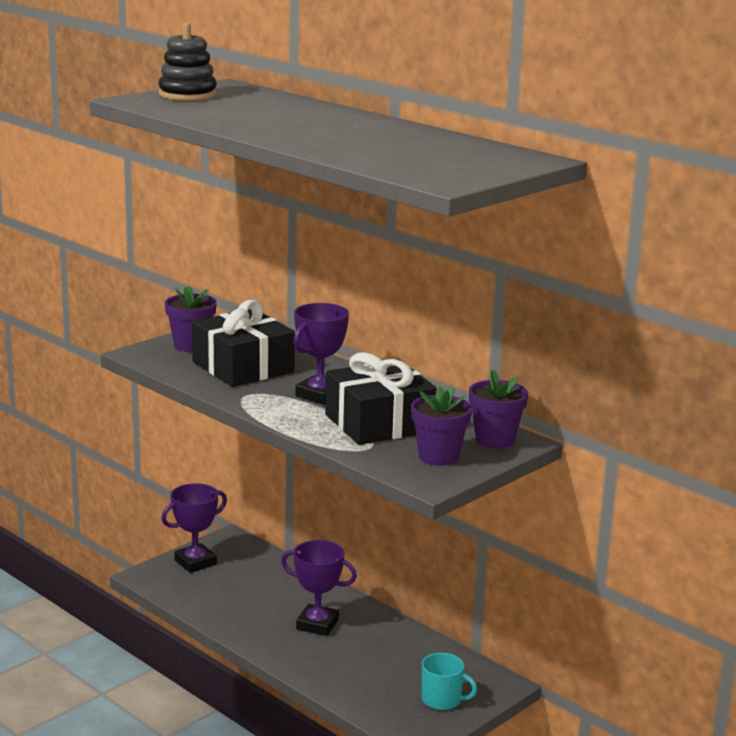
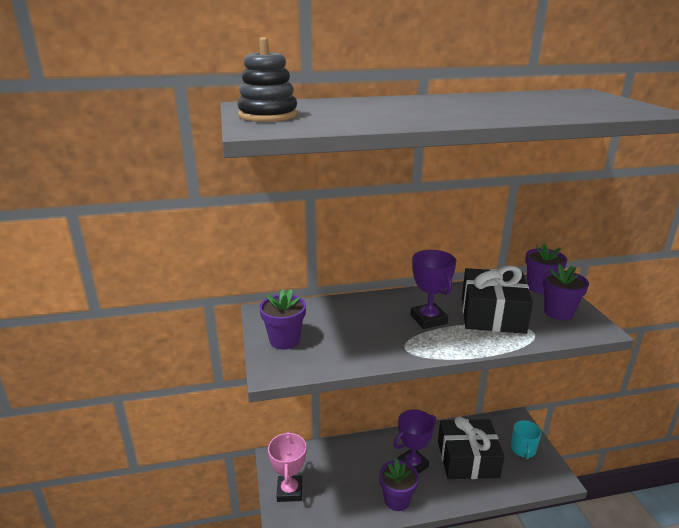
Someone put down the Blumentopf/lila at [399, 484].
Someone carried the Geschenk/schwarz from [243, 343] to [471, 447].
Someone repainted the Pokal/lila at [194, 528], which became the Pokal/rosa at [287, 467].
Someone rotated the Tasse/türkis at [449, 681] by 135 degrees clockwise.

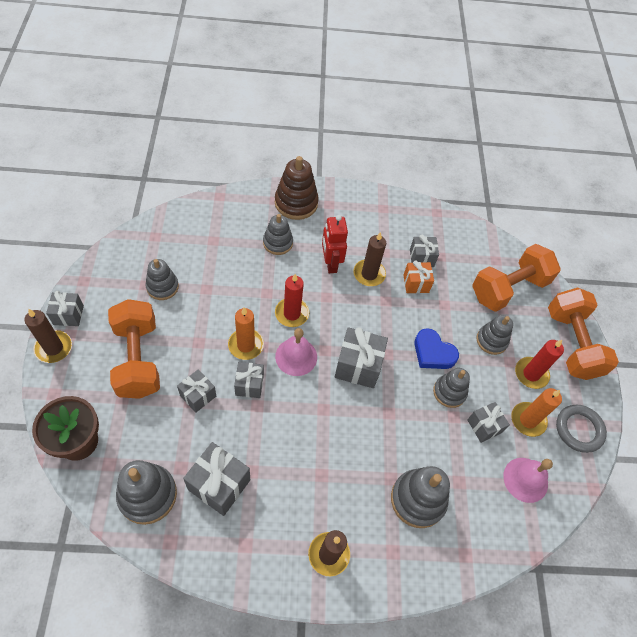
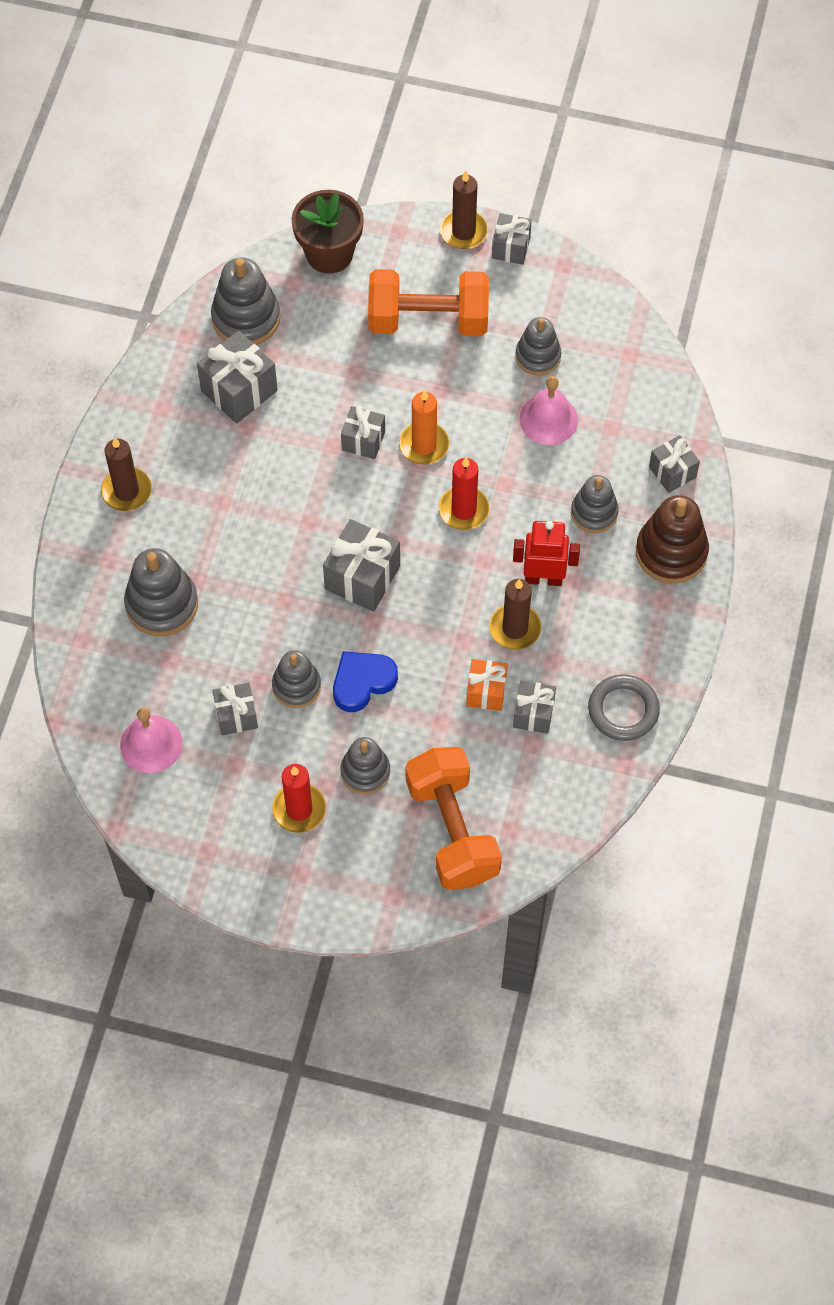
Someone took away the Kerze/orange at [536, 412].
Someone took away the Hantel/orange at [583, 334].
Someone carried the Geschenk/grau from [196, 391] to [674, 464].
Someone carried the Glocke/rosa from [296, 352] to [549, 410].
Someone carried the Ring/grau from [581, 429] to [624, 707].

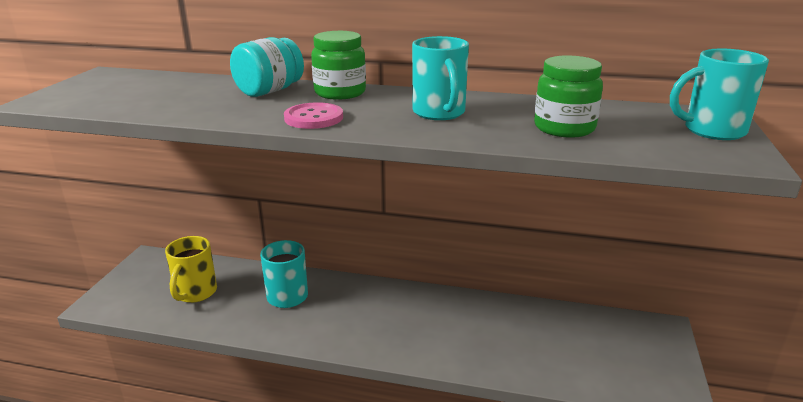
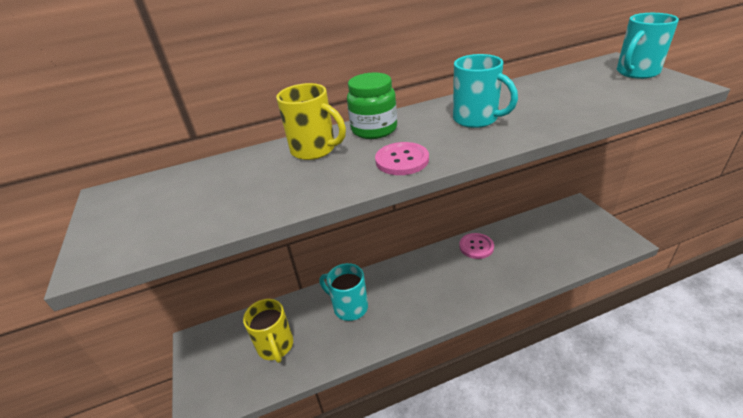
Someone took away the Einmachglas/grün at [568, 96].
Someone put down the Knopf/rosa at [476, 246].
Someone swapped the Einmachglas/türkis at [267, 67] for the Tasse/gelb at [311, 121].

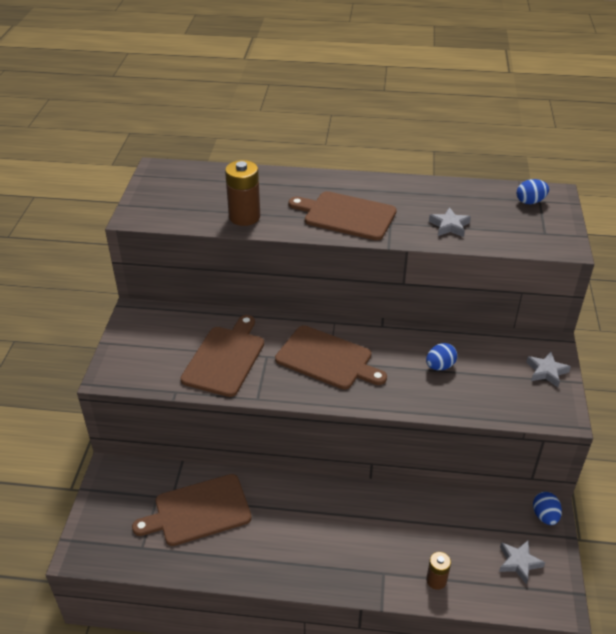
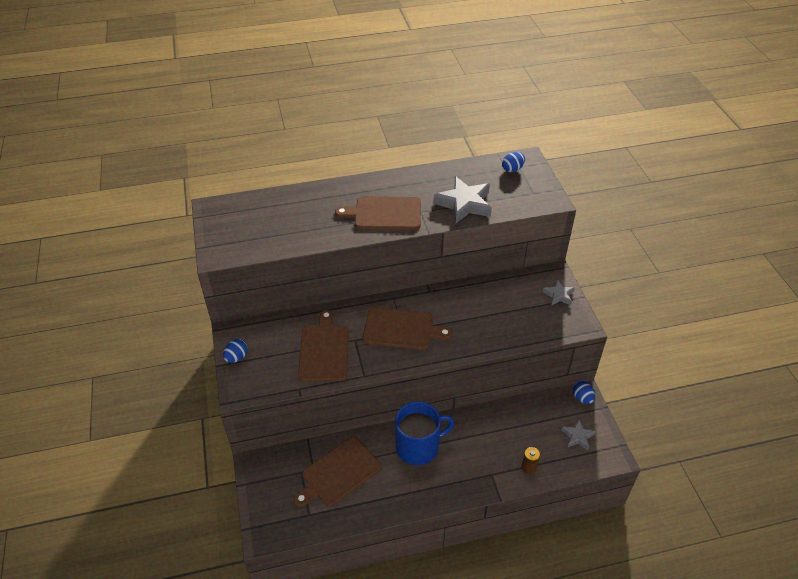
Someone took away the Batterie/braun at [242, 193].
Someone put down the Tasse/blau at [425, 433].
Someone carried the Ei/blau from [441, 356] to [235, 351].
Someone scaled the Stern/grau at [450, 222] by 1.85.

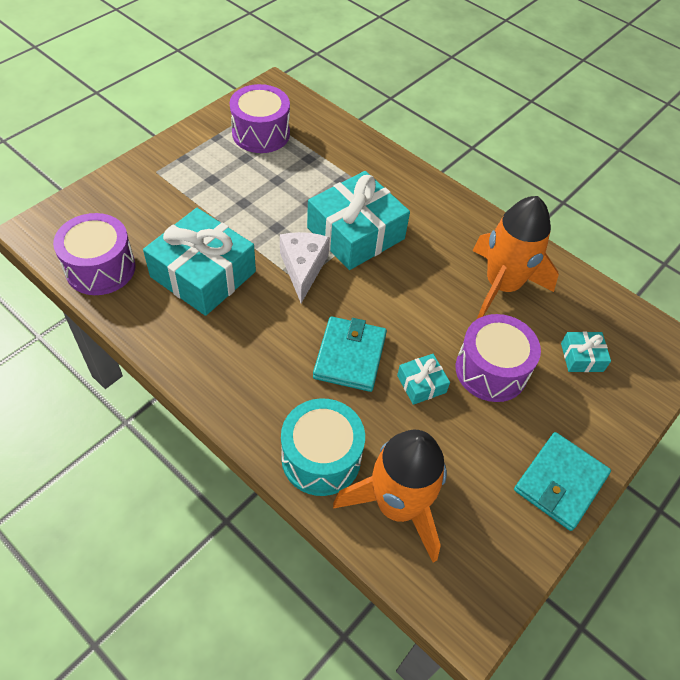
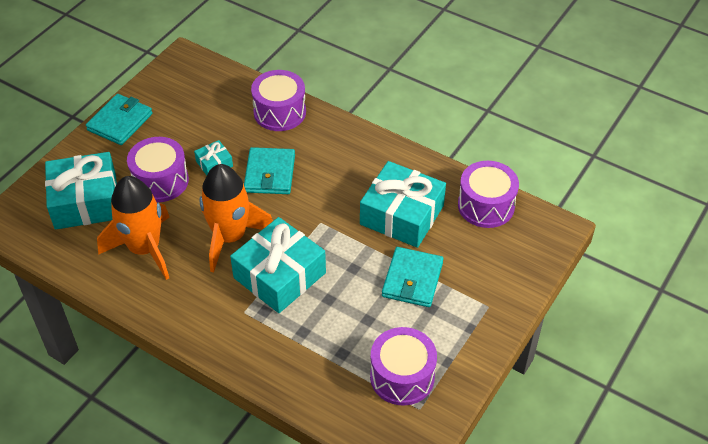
Someone took away the Käse/weiß at [305, 267].
Someone put down the Geldbörse/türkis at [413, 277].
Someone carried the Rakete/orange from [390, 496] to [236, 218].
Someone repainted the Trommel/türkis at [323, 447], which became the Trommel/lila at [278, 100].
Someone scaled the Geschenk/türkis at [586, 351] by 2.20.

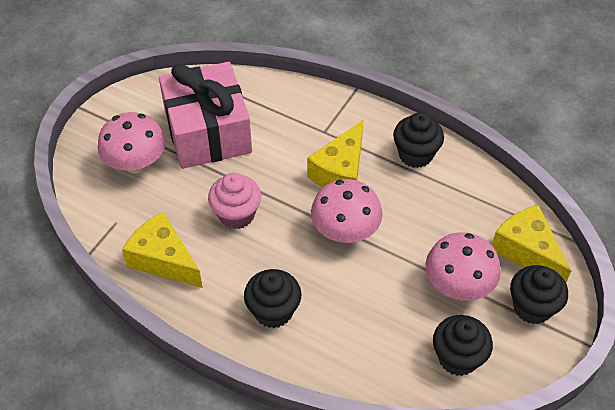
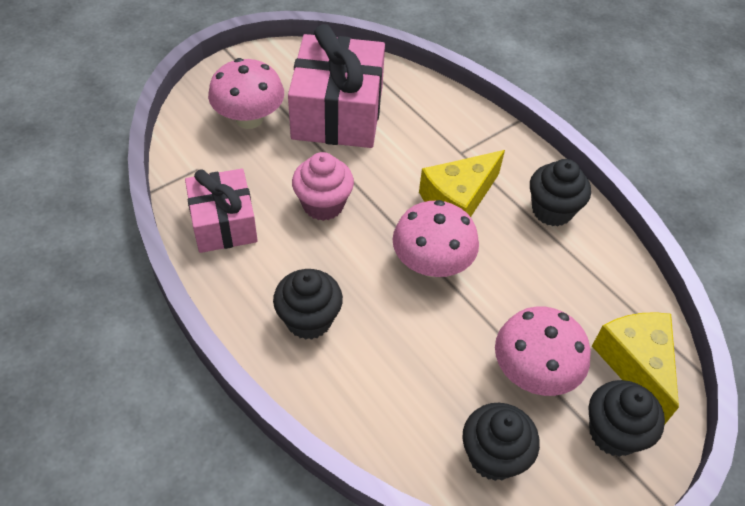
Someone swapped the Käse/gelb at [162, 250] for the Geschenk/rosa at [221, 211].

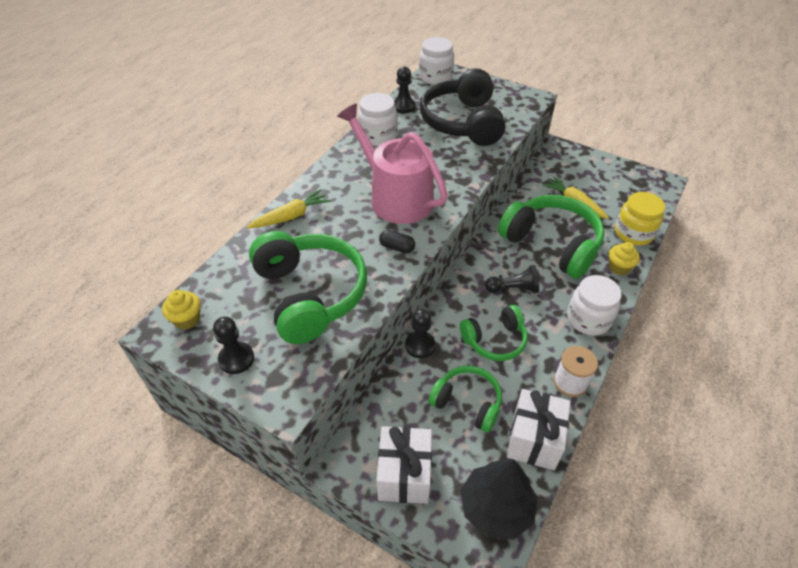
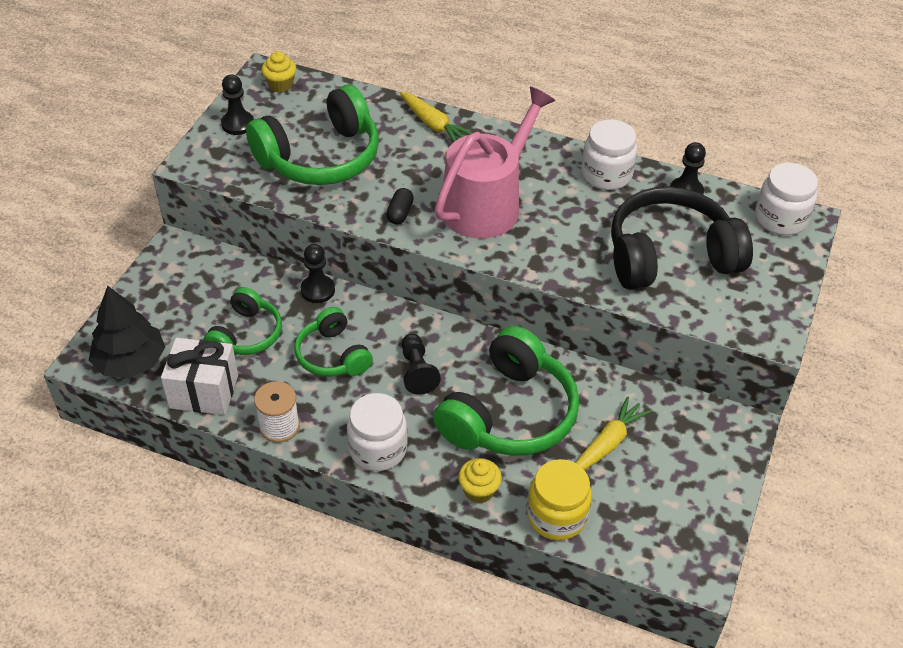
Someone took away the Geschenk/weiß at [404, 465].

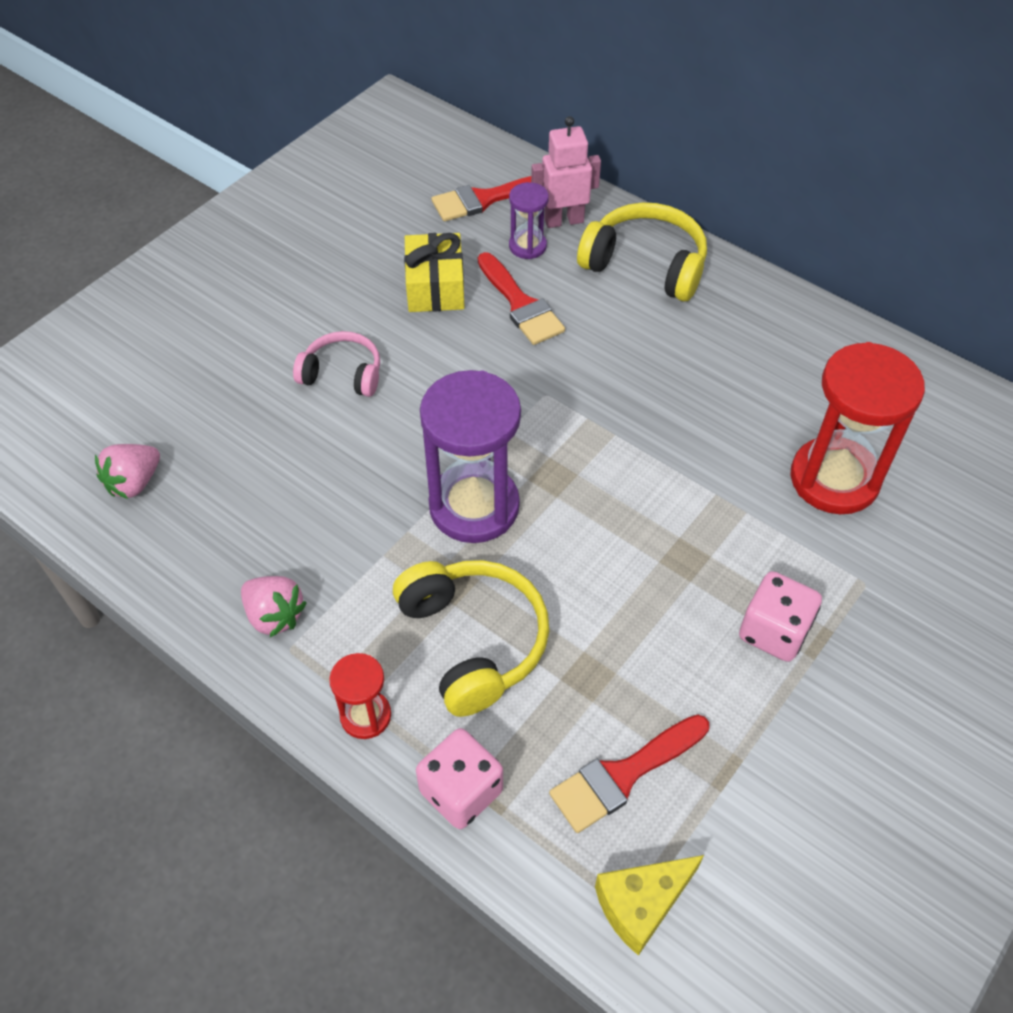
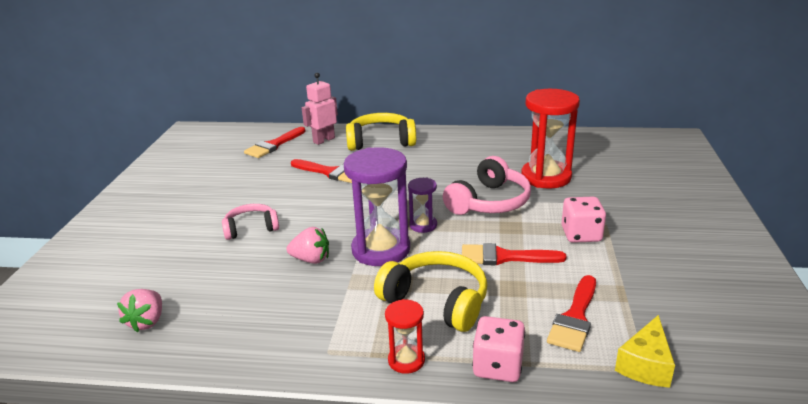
Someone took away the Geschenk/gelb at [434, 272].
Someone put down the Kopfhörer/rosa at [487, 185].
Someone put down the Pinsel/rot at [514, 254].
Someone carried the Erdbeere/rosa from [274, 606] to [308, 245].
Someone carried the Sanduhr/lila from [529, 220] to [422, 205].

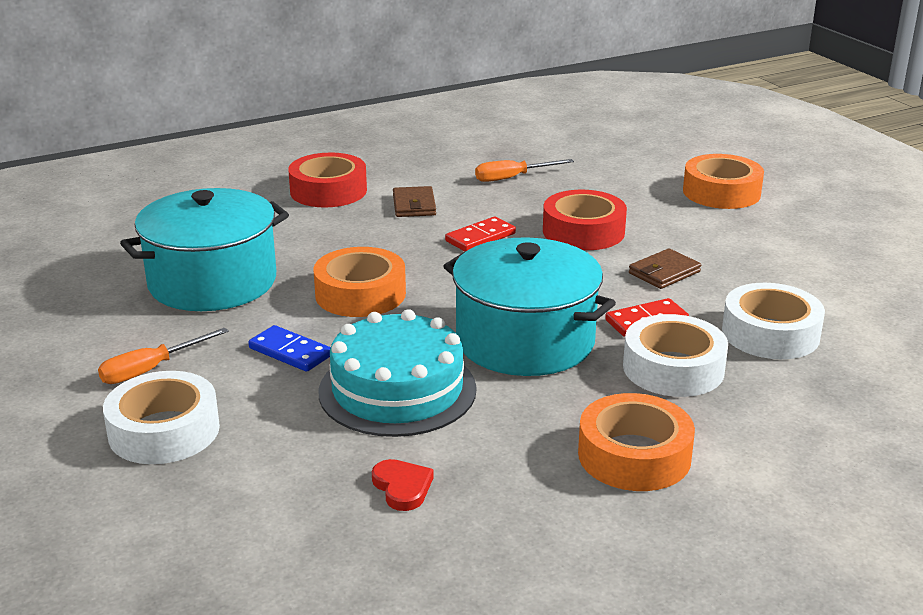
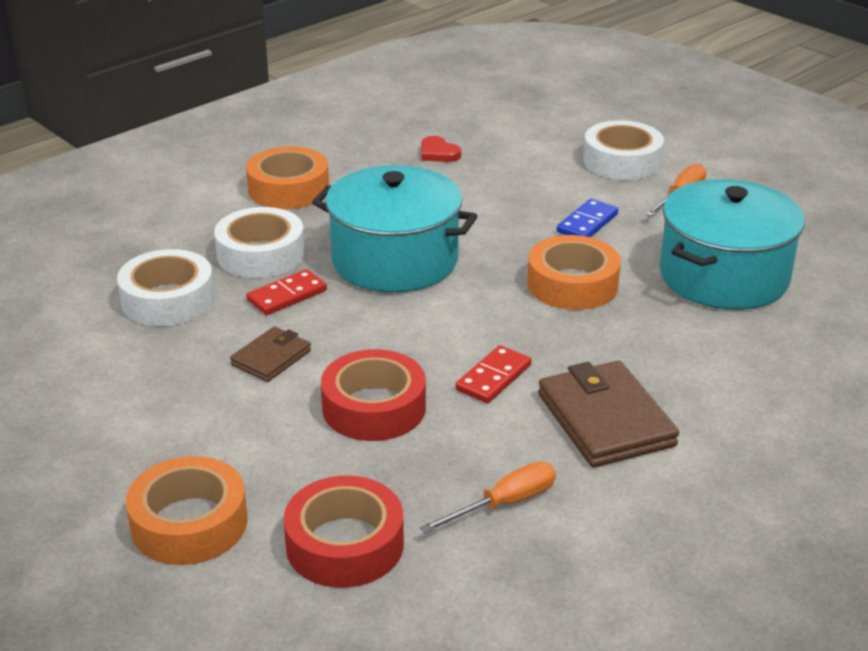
Someone took away the Kuchen/türkis at [397, 373].
Someone carried the Klebeband/rot from [327, 180] to [343, 532].
Someone rotated the Dominostein/blau at [289, 348] by 75 degrees counterclockwise.
Someone scaled the Geldbörse/braun at [414, 201] by 1.77.

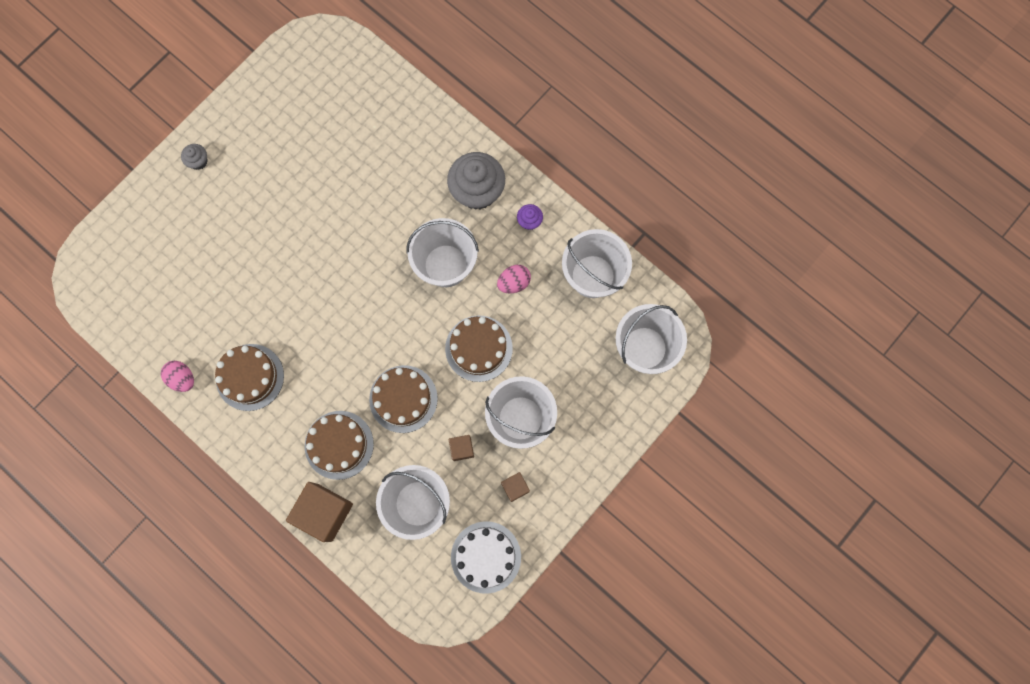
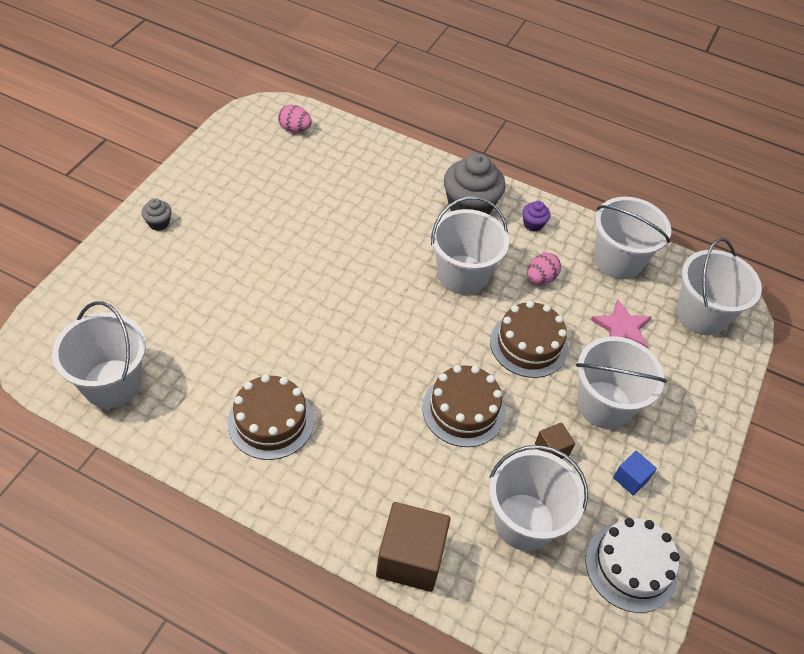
Someone took away the Kuchen/braun at [339, 445].
Someone put down the Eimer/weiß at [99, 354].
Someone put down the Stern/rosa at [621, 324].
Someone carried the Ei/rosa from [177, 376] to [295, 119].
Someone repainted the Kubus/braun at [515, 487], which became the Kubus/blau at [635, 473].

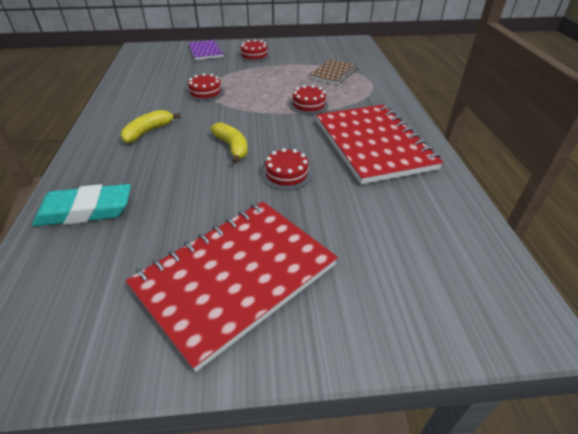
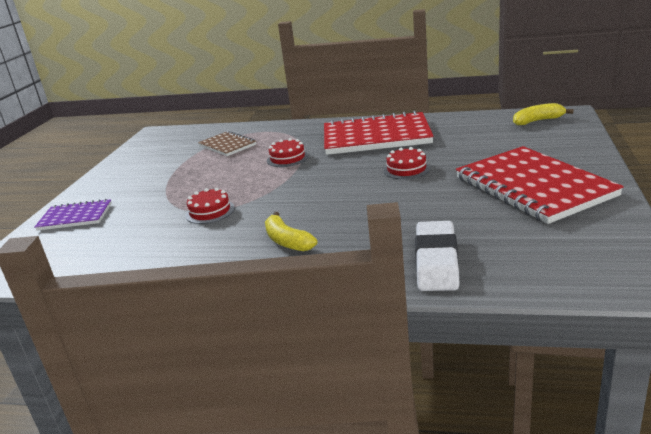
Someone took away the Kuchen/rot at [254, 50].
Someone carried the Banane/gelb from [229, 143] to [543, 114].
Someone repainted the Radiergummi/türkis at [81, 205], which became the Radiergummi/weiß at [437, 256].

